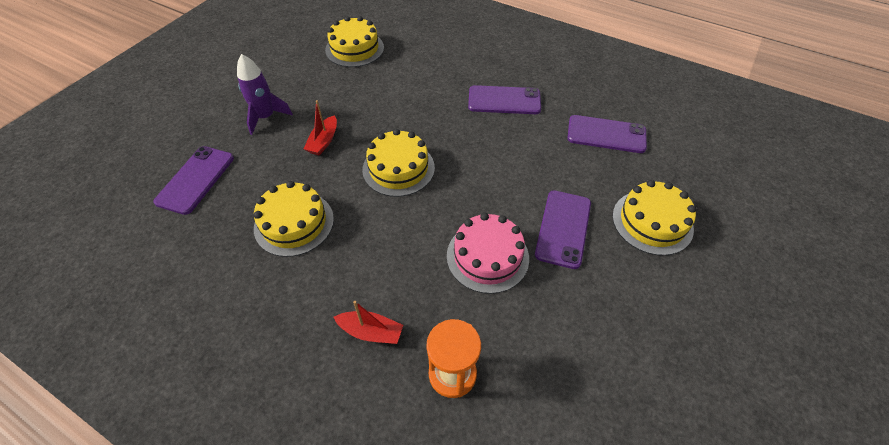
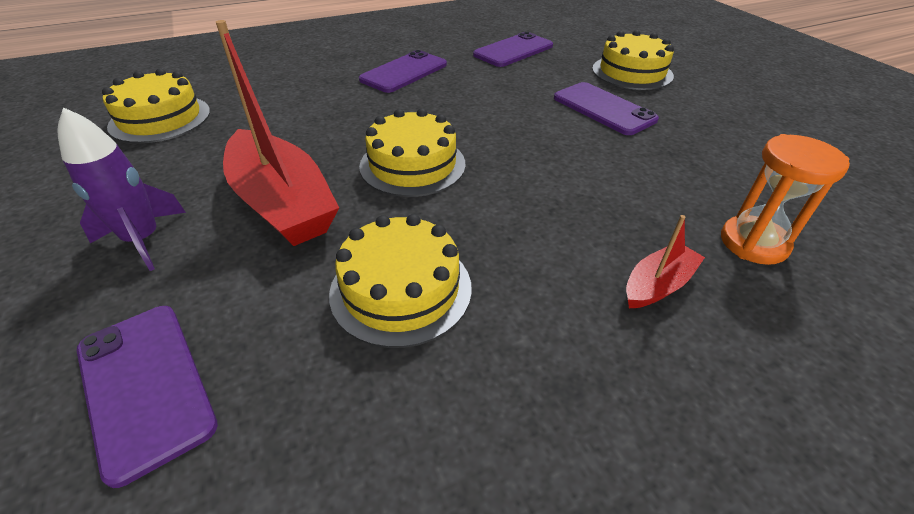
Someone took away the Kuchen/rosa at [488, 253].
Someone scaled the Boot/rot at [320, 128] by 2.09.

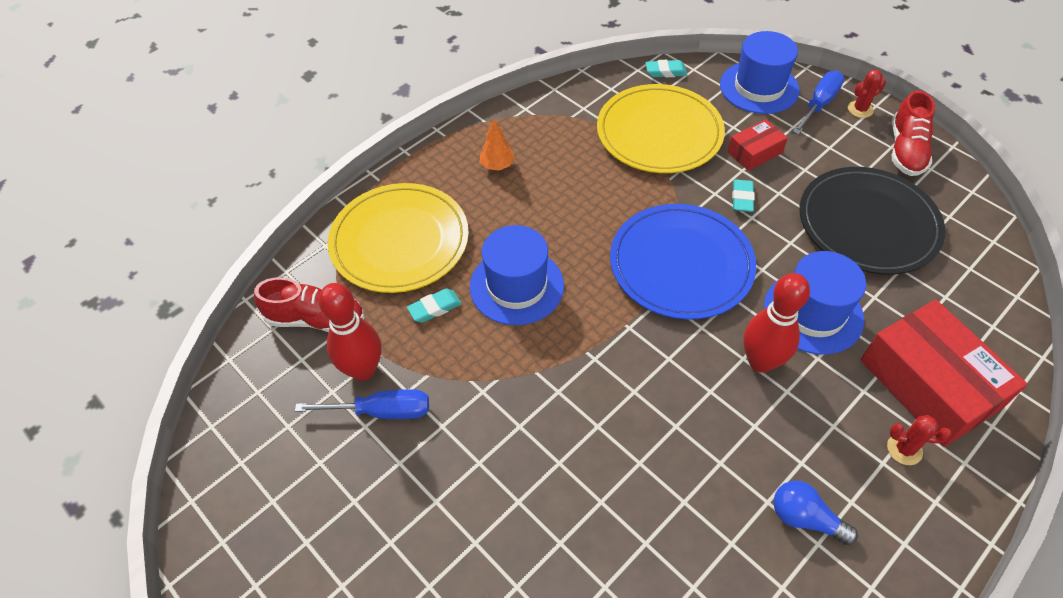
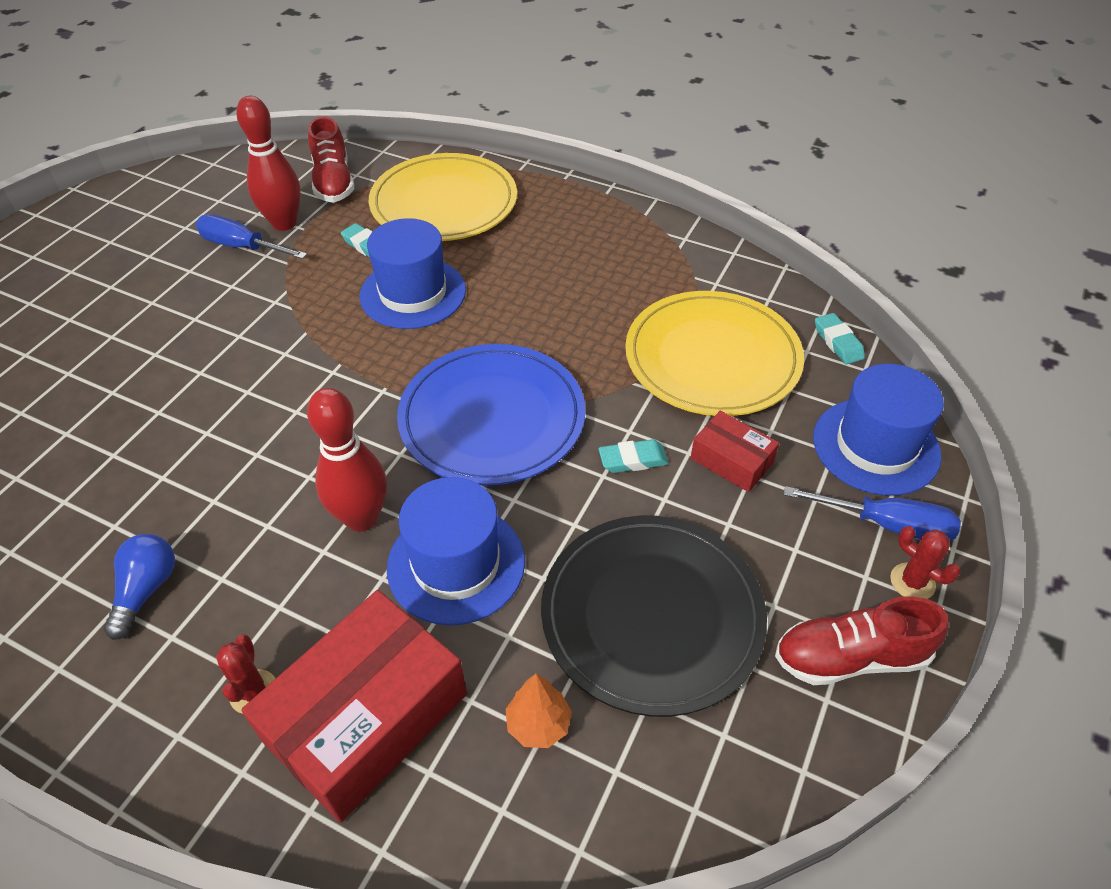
Someone carried the Baum/orange from [497, 145] to [539, 711].
Someone rotated the Schraubenzieher/blau at [362, 404] by 135 degrees clockwise.

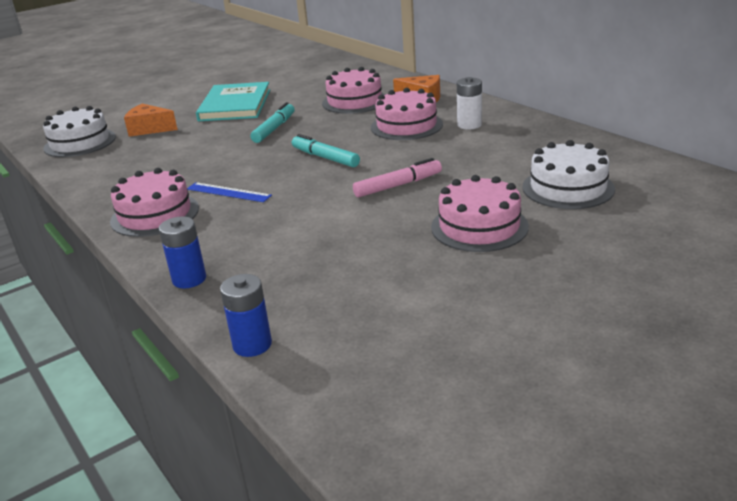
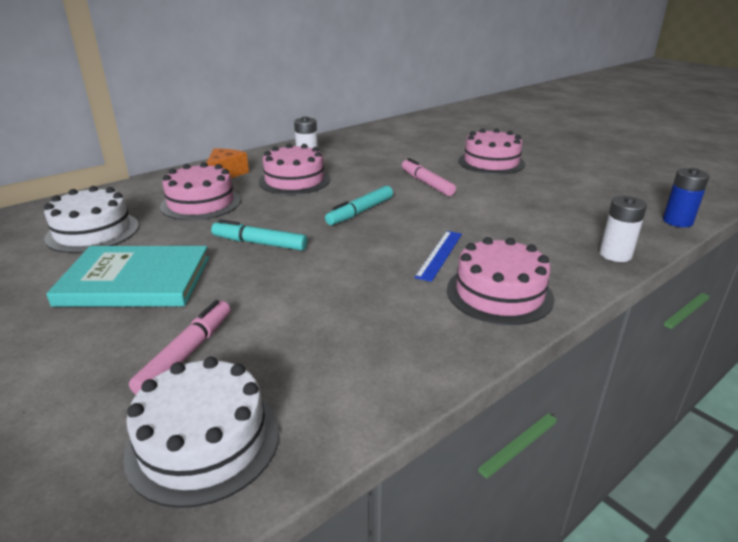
Someone carried the Kuchen/weiß from [569, 174] to [91, 219].
Someone swapped the Käse/orange at [151, 120] for the Filzstift/rosa at [180, 347].
Someone repainted the Batterie/blau at [182, 252], which became the Batterie/weiß at [623, 229].

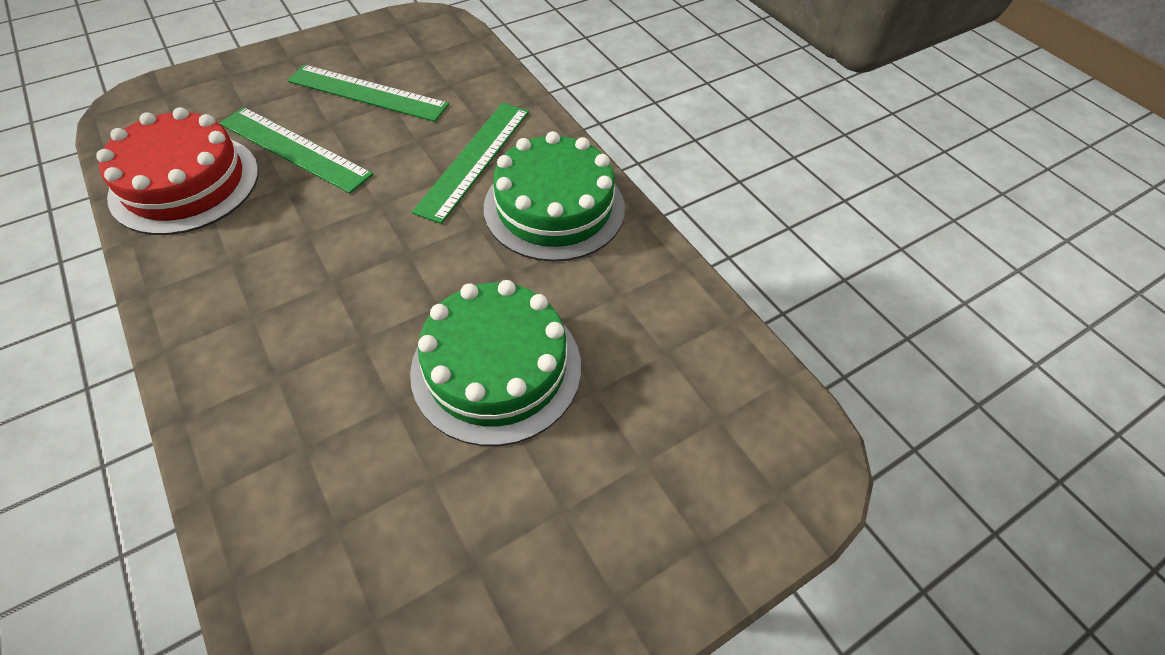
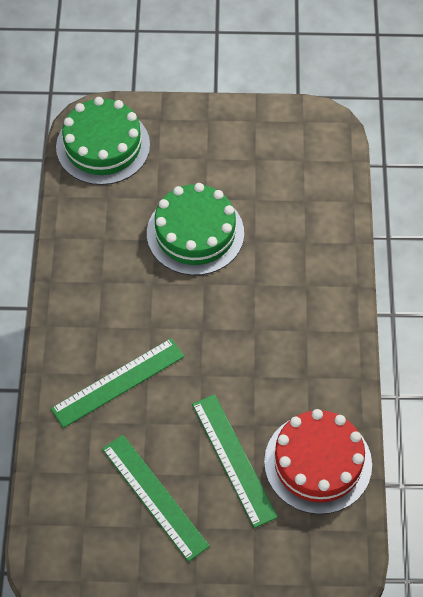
Someone carried the Kuchen/grün from [554, 196] to [103, 141].

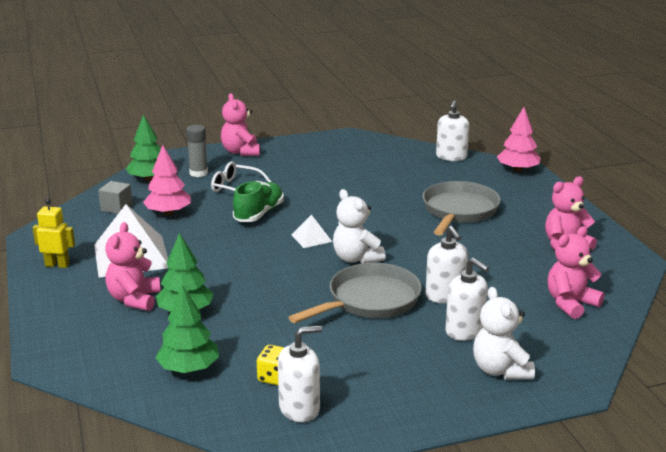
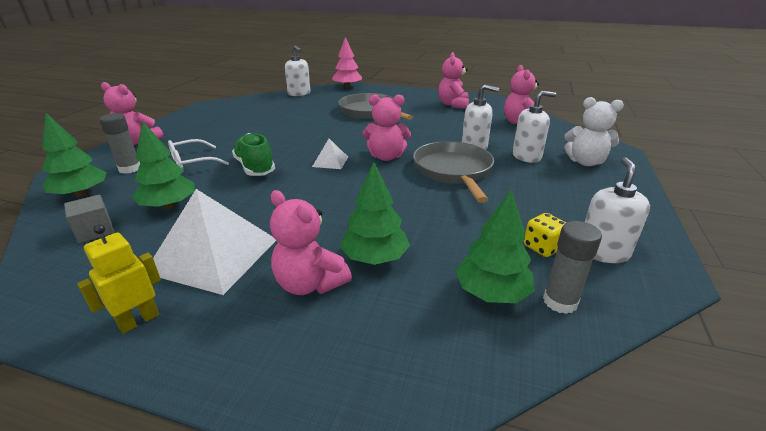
Someone put down the Klebestift/grau at [572, 267].
Someone repainted the Baum/rosa at [167, 180], which became the Baum/grün at [163, 165].
Someone repainted the Teddybär/weiß at [359, 226], which became the Teddybär/rosa at [386, 127].

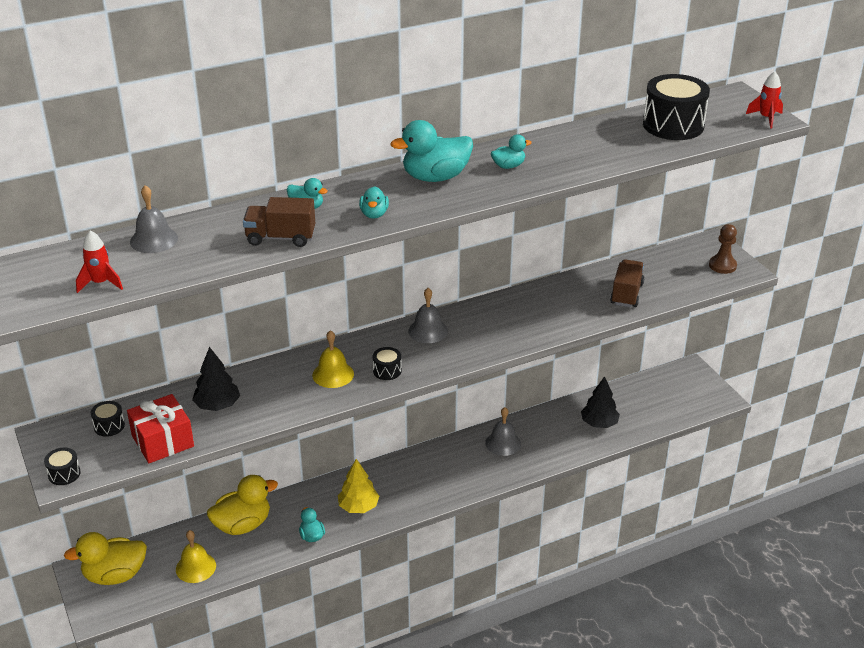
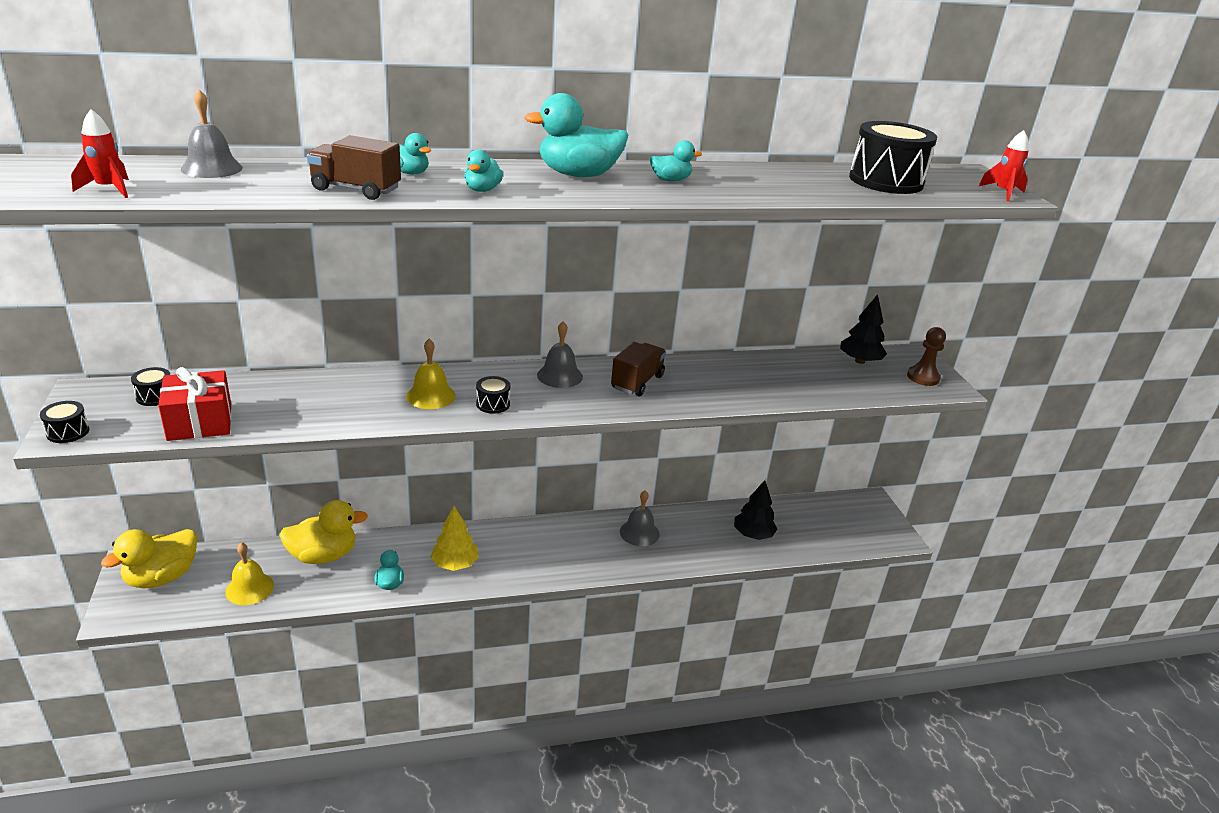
Someone carried the Baum/schwarz from [216, 379] to [863, 329].
Someone carried the Lastwagen/braun from [627, 283] to [638, 369].
Someone rotated the Ente/gelb at [105, 558] by 45 degrees counterclockwise.

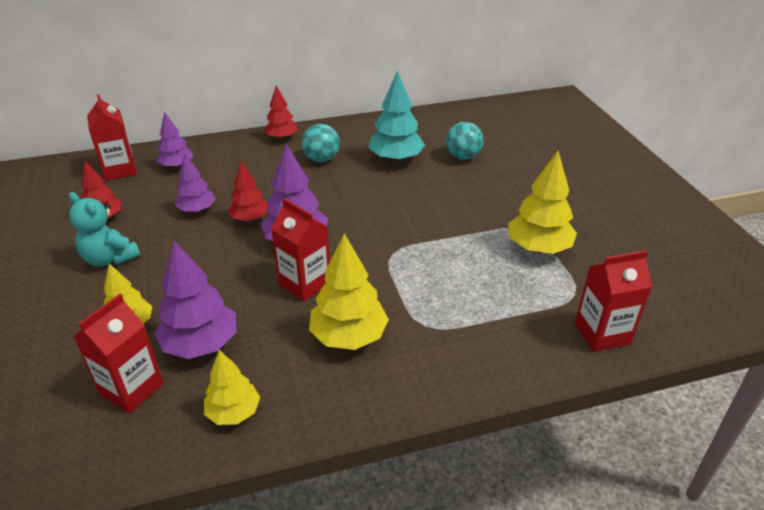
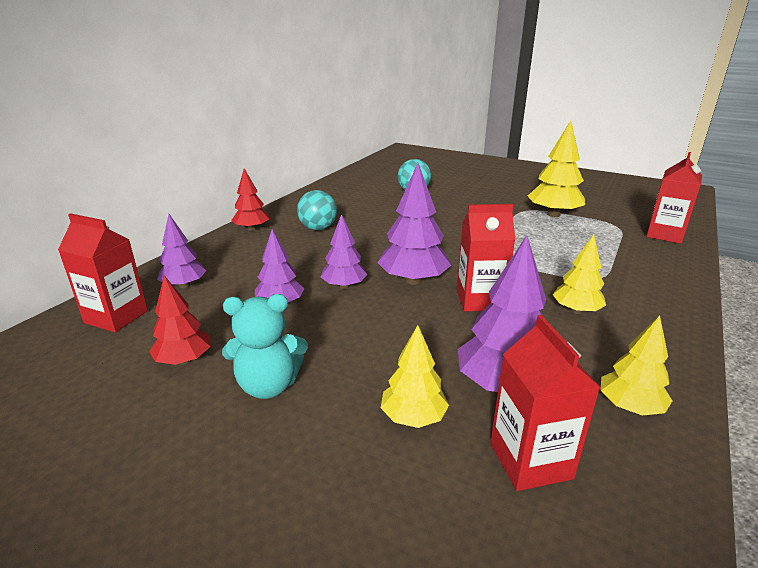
Someone took away the Baum/türkis at [397, 116].
Someone repainted the Baum/rot at [248, 192], which became the Baum/lila at [344, 251].
Someone scaled the Baum/gelb at [349, 291] by 0.63.

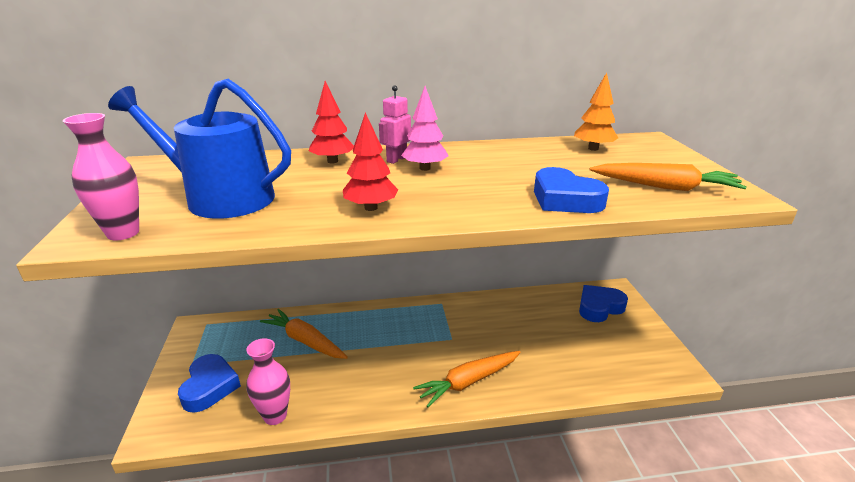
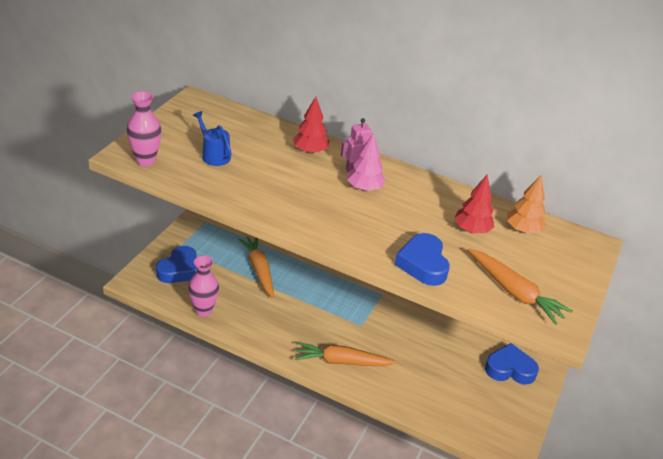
Someone carried the Baum/rot from [370, 161] to [474, 204].
Someone scaled the Gießkanne/blau at [199, 148] by 0.49.

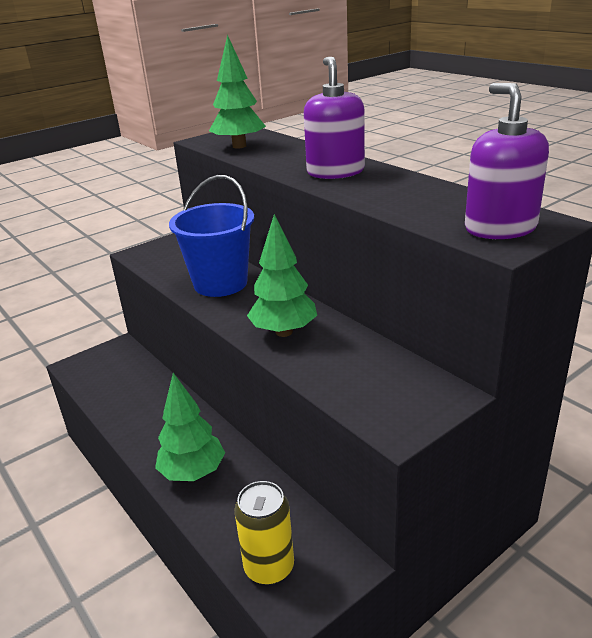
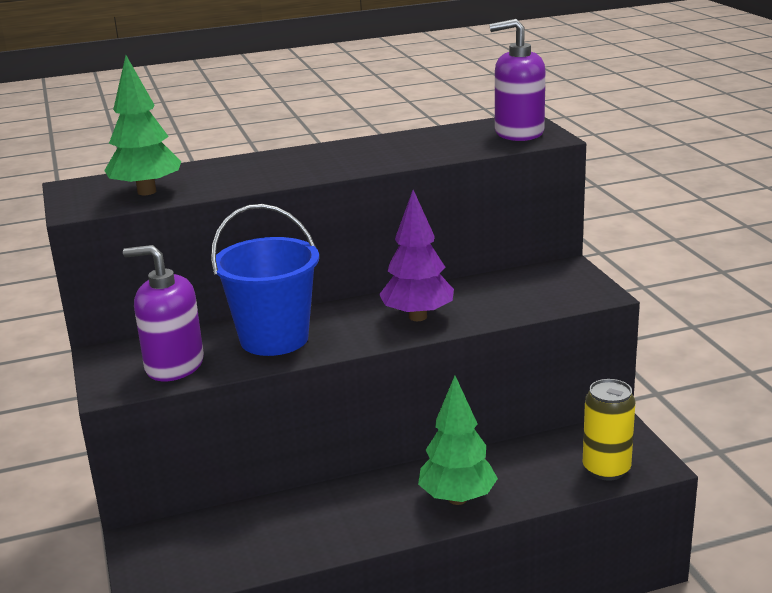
Someone carried the Seifenspender/lila from [334, 118] to [163, 313].
Someone repainted the Baum/grün at [282, 275], which became the Baum/lila at [416, 255].

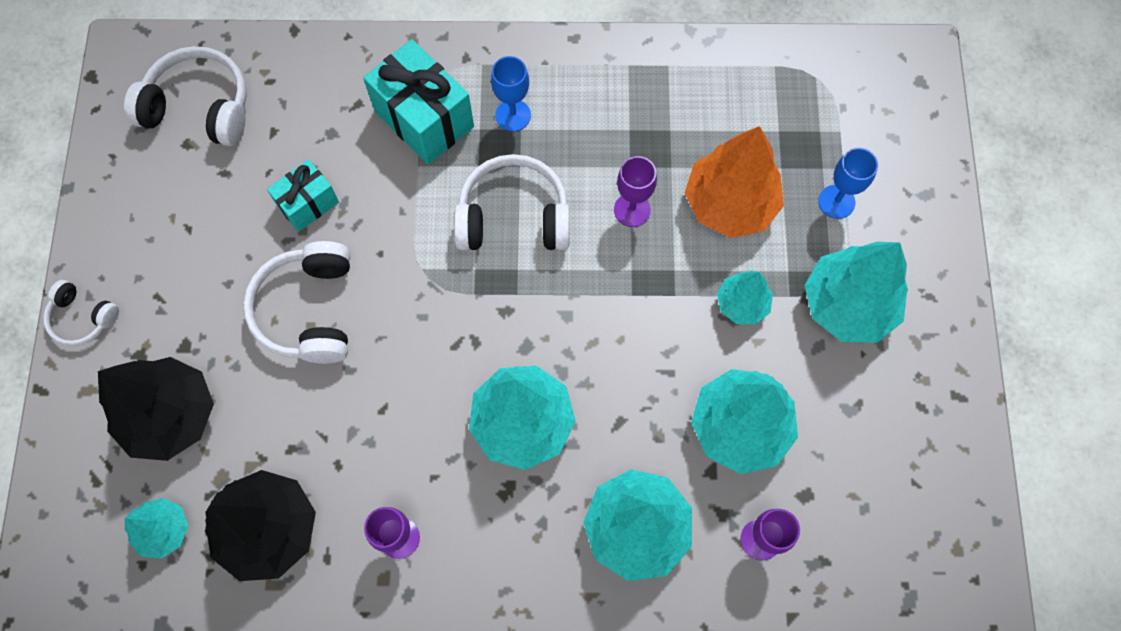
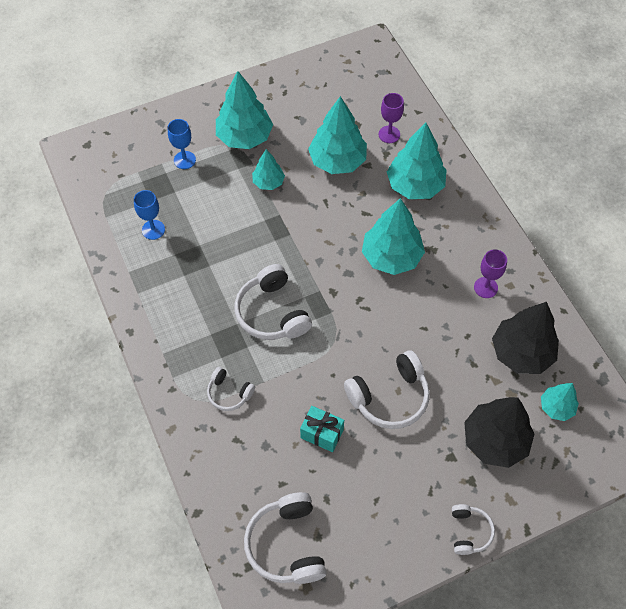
Someone took away the Kelch/lila at [635, 191].
Someone took away the Baum/orange at [734, 182].
Someone carried the Kelch/blau from [511, 94] to [149, 215].
Someone swapped the Geschenk/türkis at [418, 101] for the Kopfhörer/weiß at [231, 389].

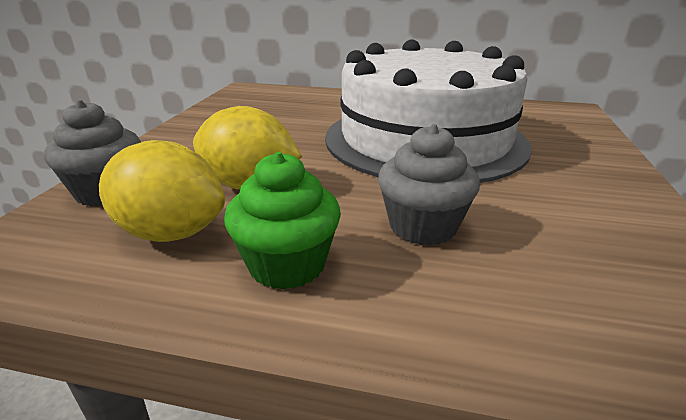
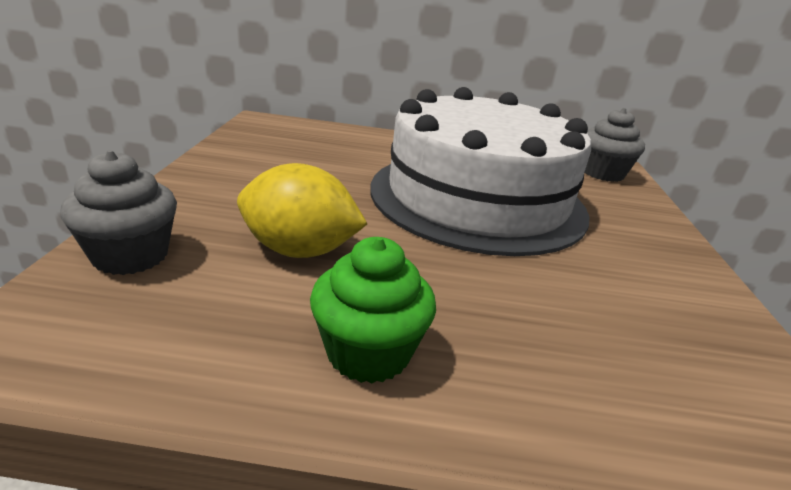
Someone took away the Zitrone/gelb at [162, 191].
Someone carried the Muffin/grau from [429, 185] to [615, 145].

